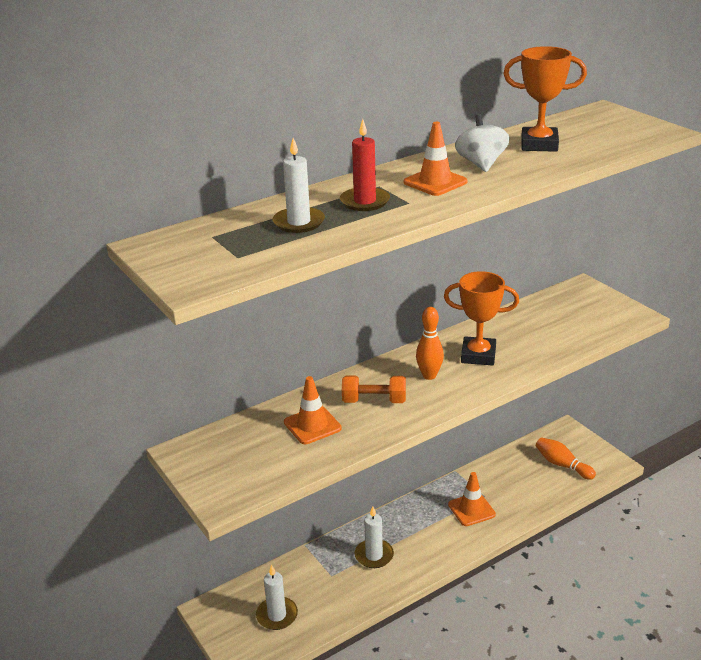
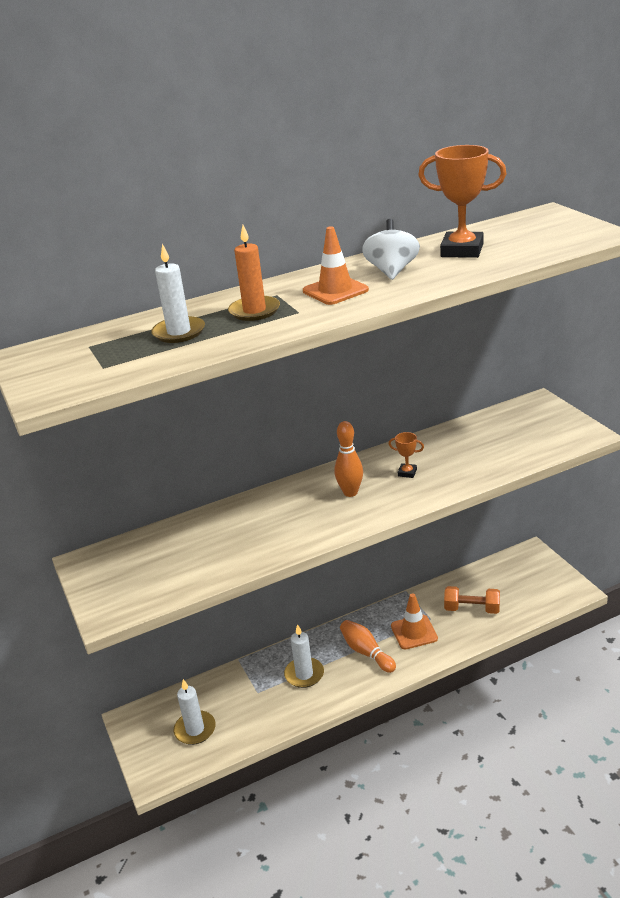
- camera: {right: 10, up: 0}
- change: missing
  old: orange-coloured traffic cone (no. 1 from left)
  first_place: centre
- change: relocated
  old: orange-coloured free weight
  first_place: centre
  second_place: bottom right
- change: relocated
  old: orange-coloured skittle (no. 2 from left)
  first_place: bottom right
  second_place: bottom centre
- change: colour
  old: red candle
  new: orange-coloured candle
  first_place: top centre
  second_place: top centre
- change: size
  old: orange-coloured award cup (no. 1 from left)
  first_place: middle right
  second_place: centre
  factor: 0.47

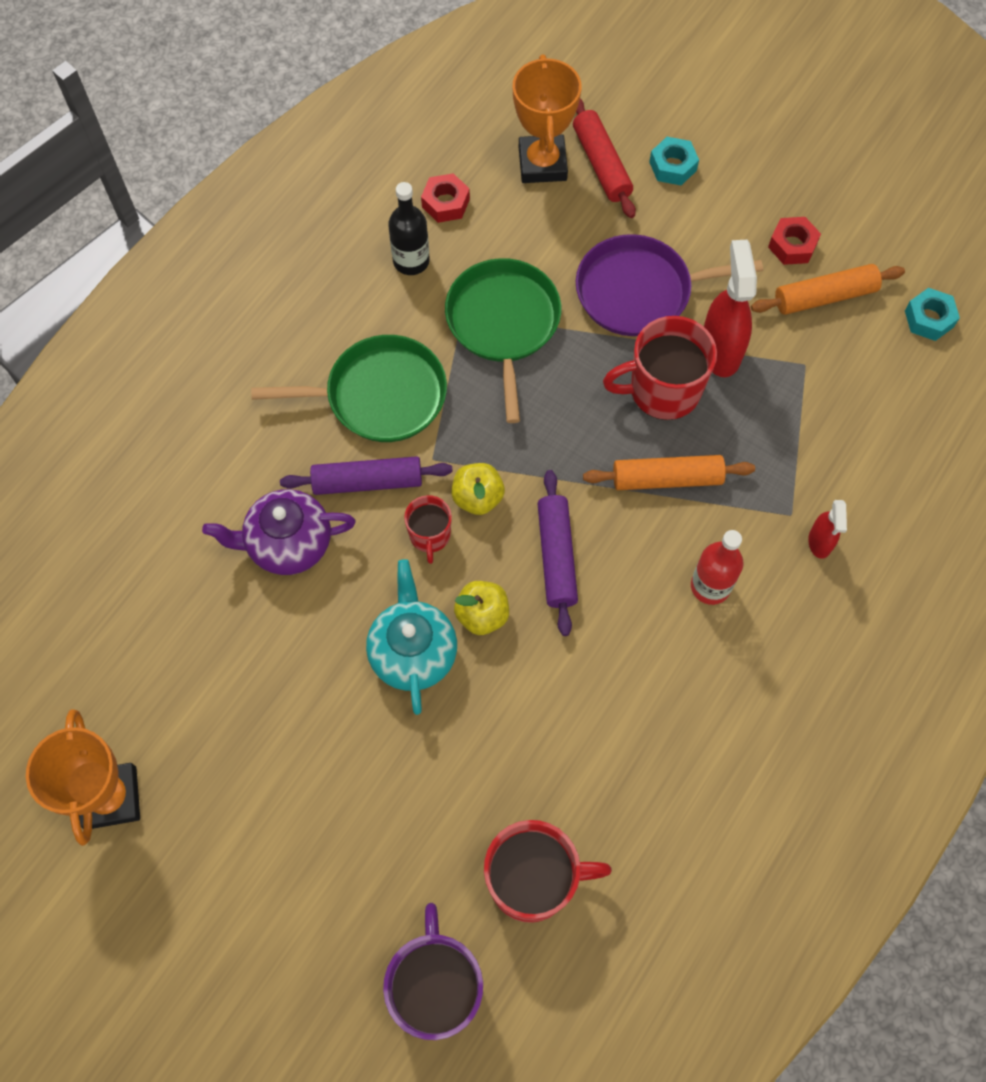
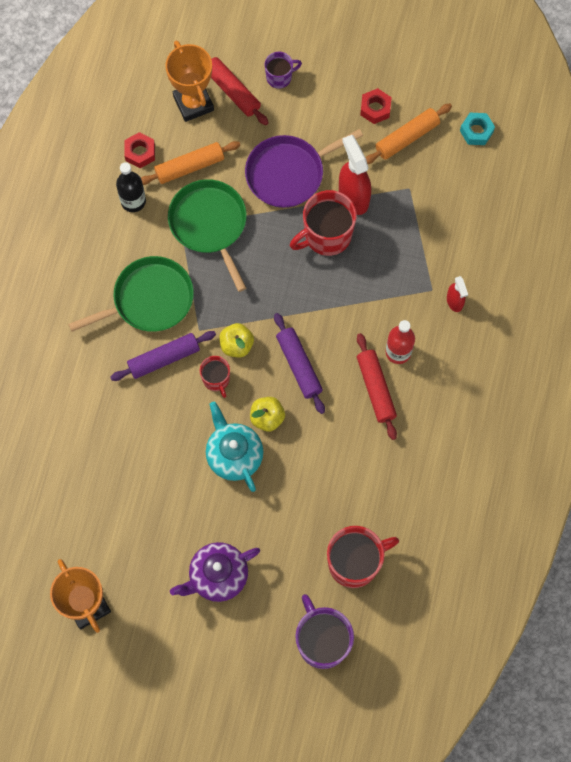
- camera: {right: -20, up: 5}
- change: appeared
  new: red dough roller (no. 2 from left)
  second_place: centre
- change: relocated
  old: violet china teapot
  first_place: middle left
  second_place: bottom centre
- change: relocated
  old: orange-coloured dough roller (no. 1 from left)
  first_place: middle right
  second_place: top left
- change: exchanged
  old: aqua hex nut (no. 1 from left)
  new: violet tea mug (no. 1 from left)
  first_place: top right
  second_place: top centre

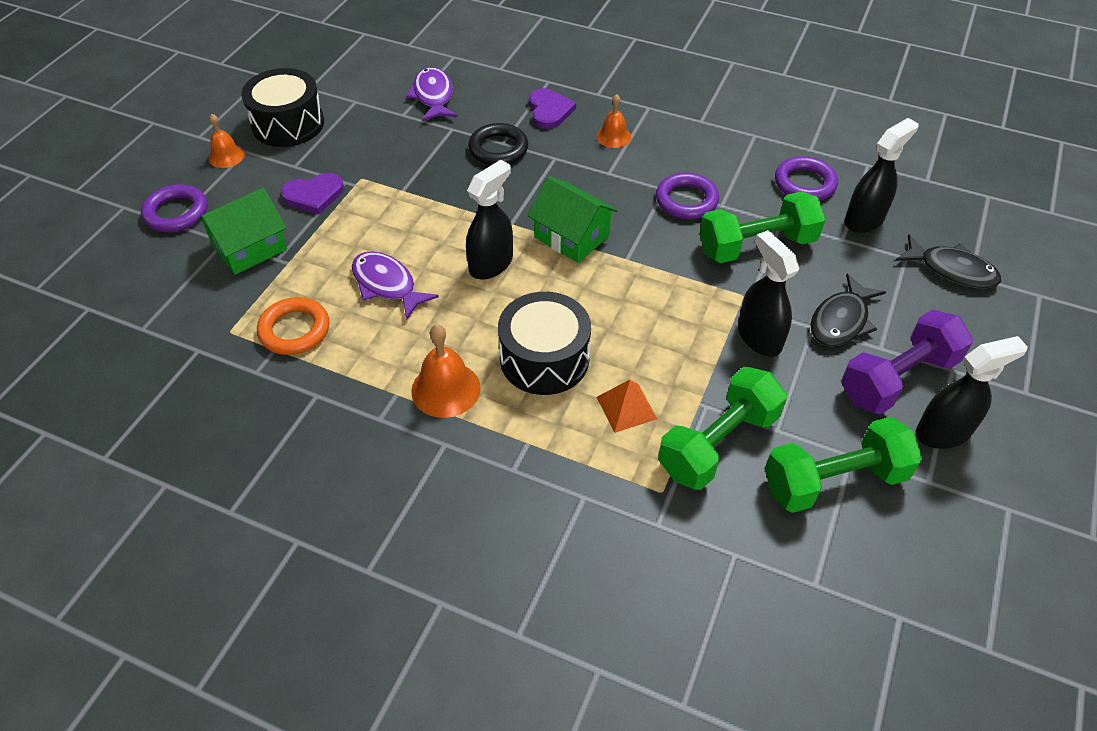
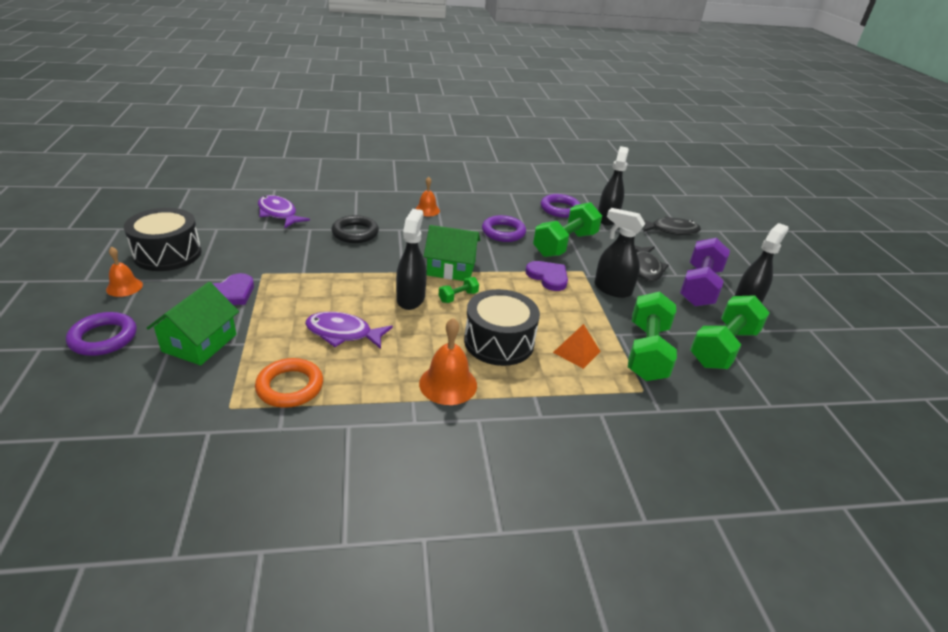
- camera: {right: -35, up: -15}
- change: appeared
  new: emerald free weight (no. 1 from left)
  second_place: centre
- change: relocated
  old: violet heart (no. 2 from left)
  first_place: top centre
  second_place: centre

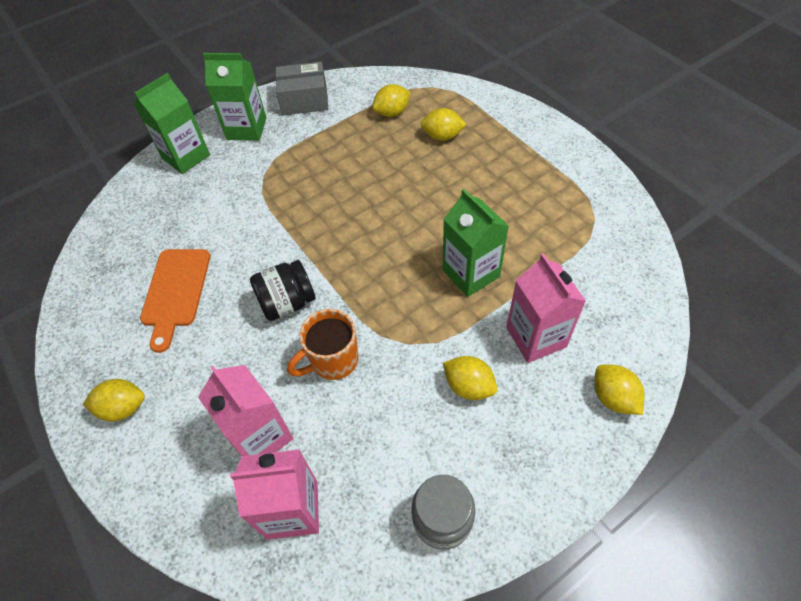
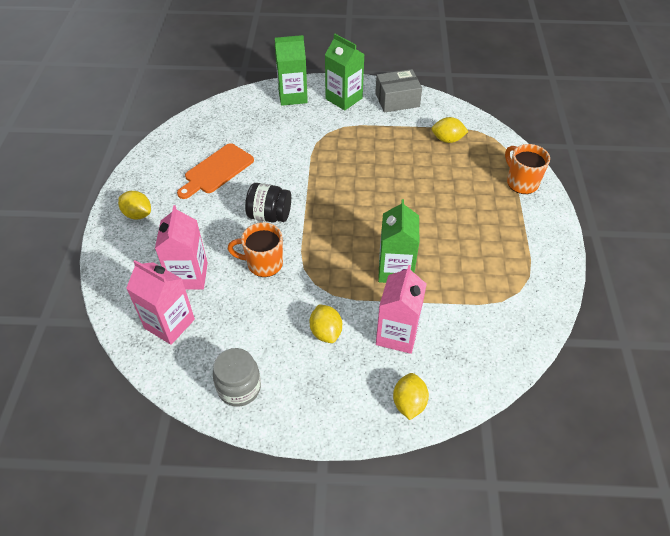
- camera: {right: 35, up: -5}
- change: missing
  old: golden citrus fruit (no. 3 from left)
  first_place: top centre
- change: appeared
  new: orange-coloured tea mug (no. 2 from left)
  second_place: top right
- change: spun
  old: ash-grey box
  first_place: top centre
  second_place: top centre
  degrees: -45

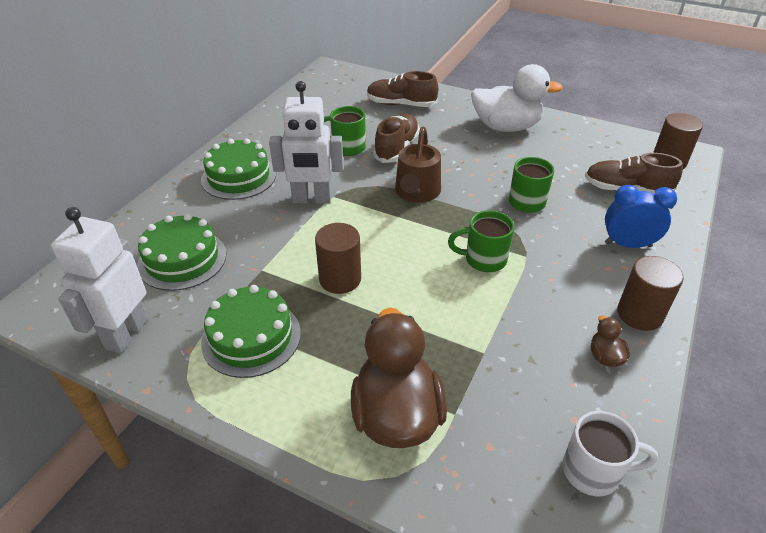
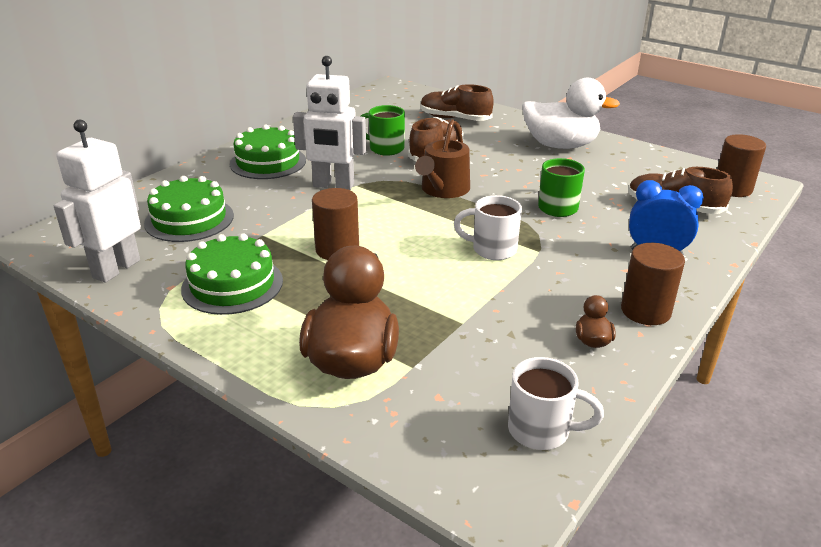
- camera: {right: 10, up: -10}
- change: colour
  old: emerald tea mug (no. 2 from left)
  new: white tea mug (no. 1 from left)
  first_place: centre
  second_place: centre

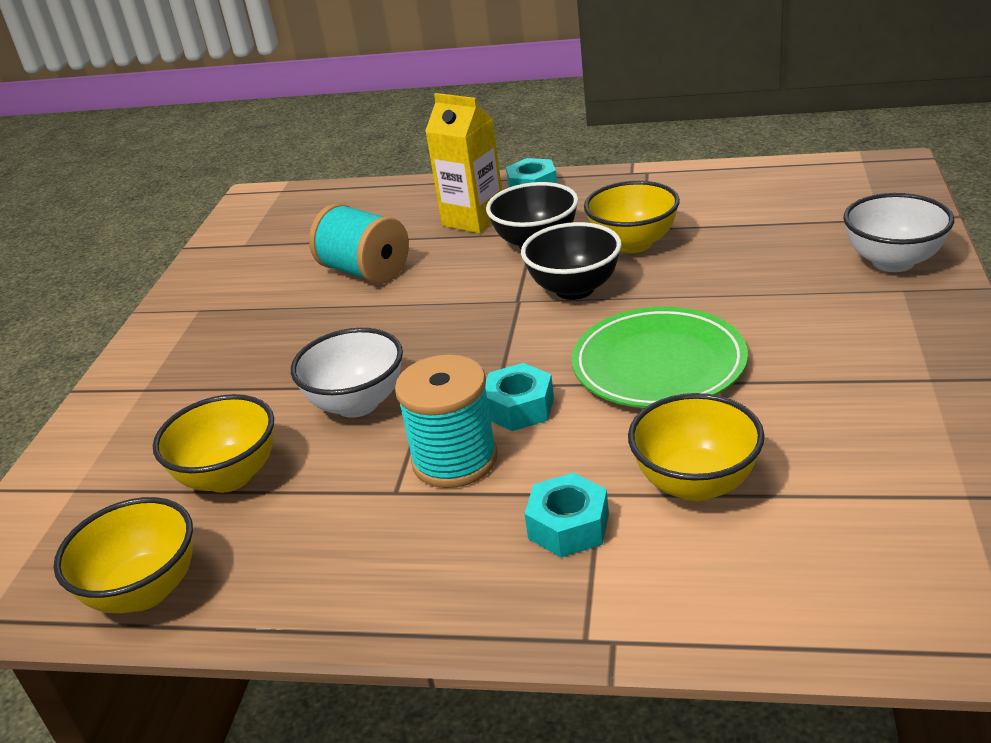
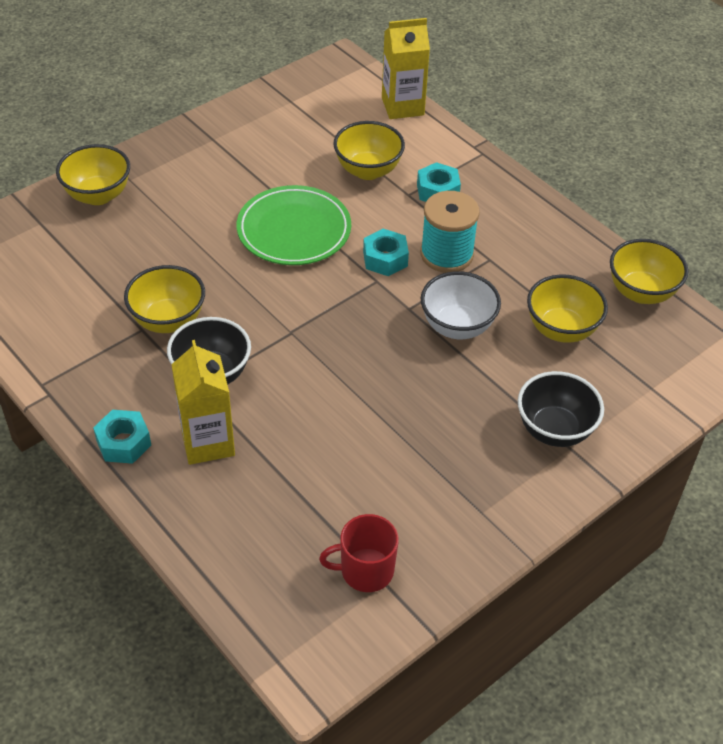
- camera: {right: -145, up: 15}
- change: missing
  old: aqua spool (no. 1 from left)
  first_place: top centre
- change: appeared
  new: red tea mug
  second_place: bottom centre
- change: appeared
  new: golden milk carton (no. 2 from left)
  second_place: top centre
- change: relocated
  old: jet-black serving bowl (no. 2 from left)
  first_place: centre
  second_place: middle right
- change: colour
  old: white serving bowl (no. 2 from left)
  new: golden serving bowl (no. 1 from left)
  first_place: top right
  second_place: top left

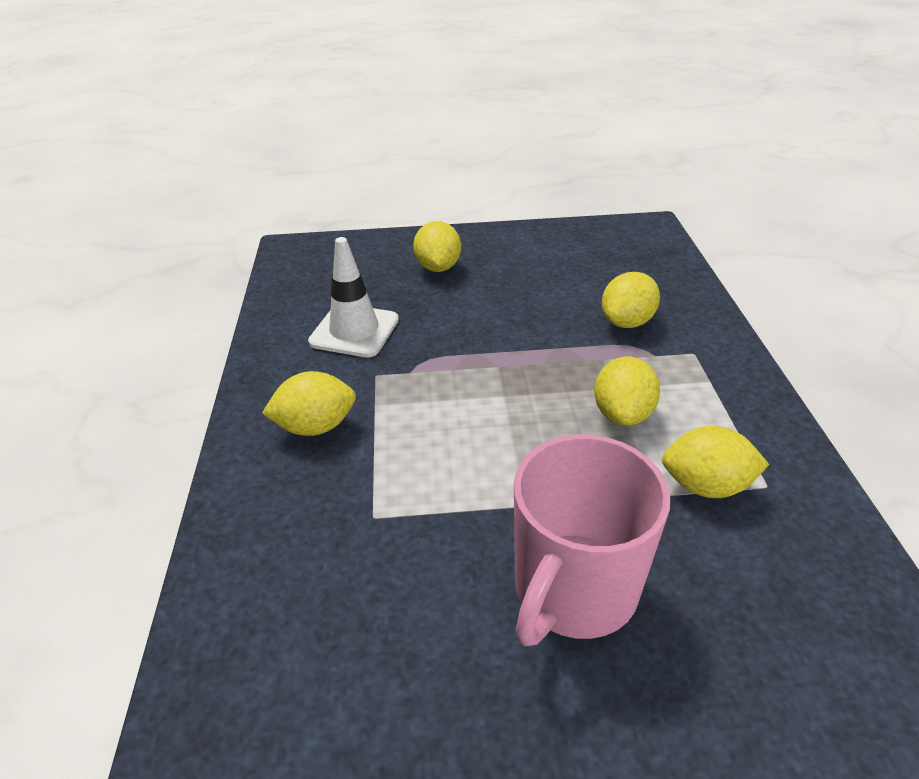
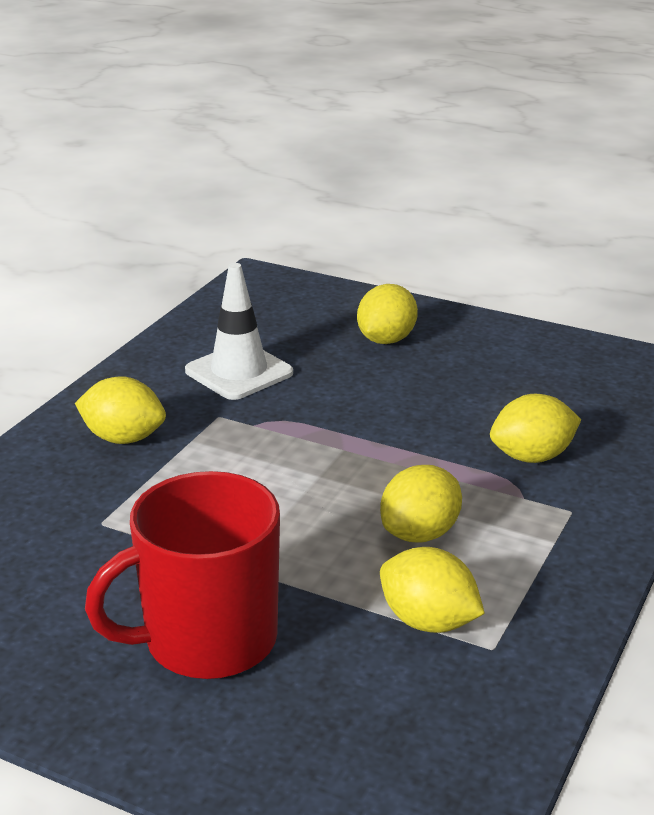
- camera: {right: 30, up: -10}
- change: colour
  old: pink tea mug
  new: red tea mug
  first_place: bottom centre
  second_place: bottom left

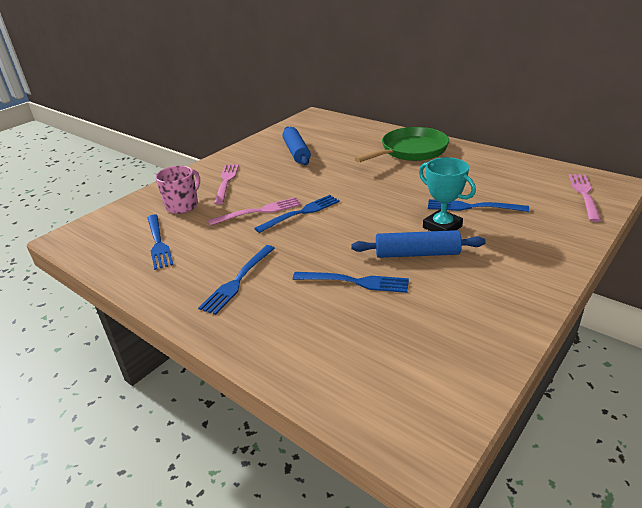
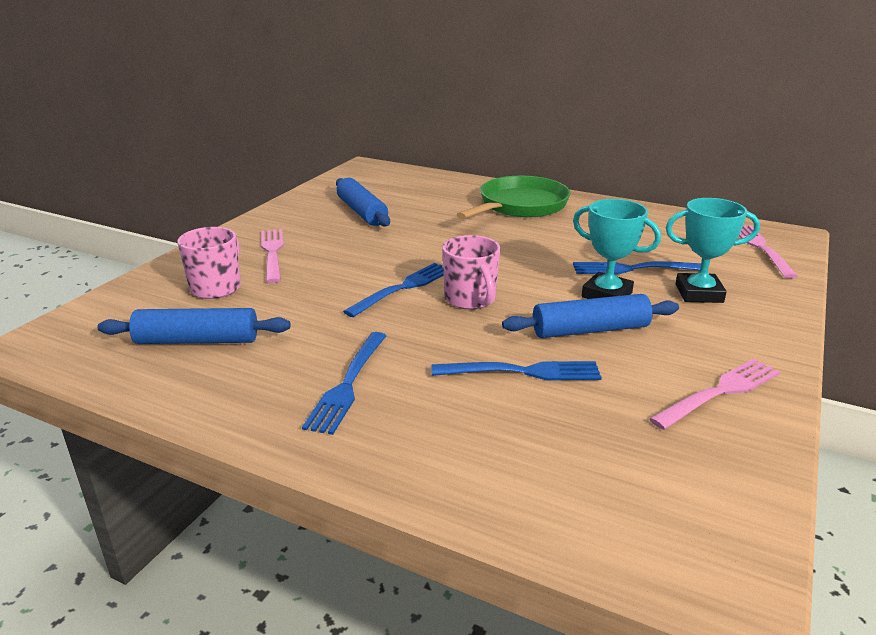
- camera: {right: -15, up: -5}
- change: appeared
  new: pink tea mug (no. 2 from left)
  second_place: centre
- change: appeared
  new: aqua award cup (no. 2 from left)
  second_place: middle right
- change: relocated
  old: pink table fork (no. 2 from left)
  first_place: centre
  second_place: middle right
- change: exchanged
  old: cobalt table fork (no. 1 from left)
  new: cobalt dough roller (no. 1 from left)
  first_place: middle left
  second_place: middle left

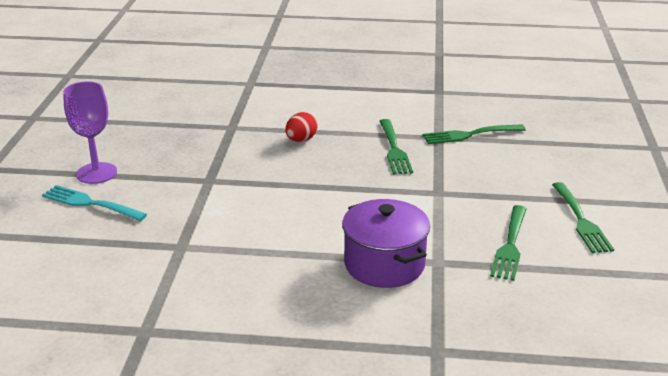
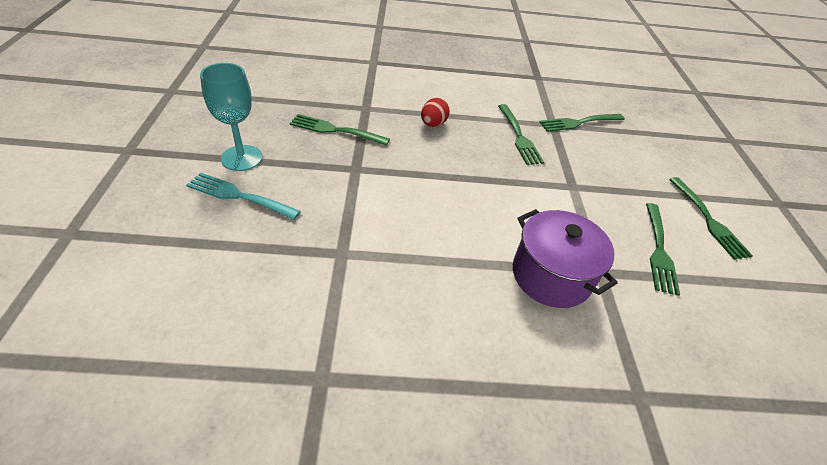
- camera: {right: -10, up: 15}
- change: appeared
  new: emerald table fork (no. 1 from left)
  second_place: top centre
- change: colour
  old: violet wine glass
  new: aqua wine glass
  first_place: middle left
  second_place: top left

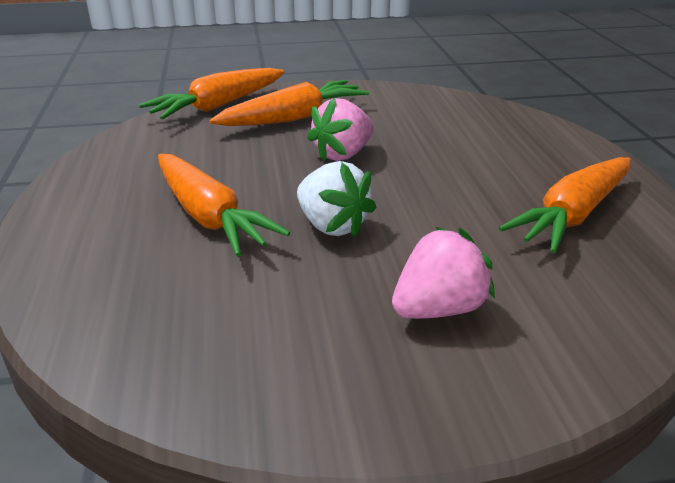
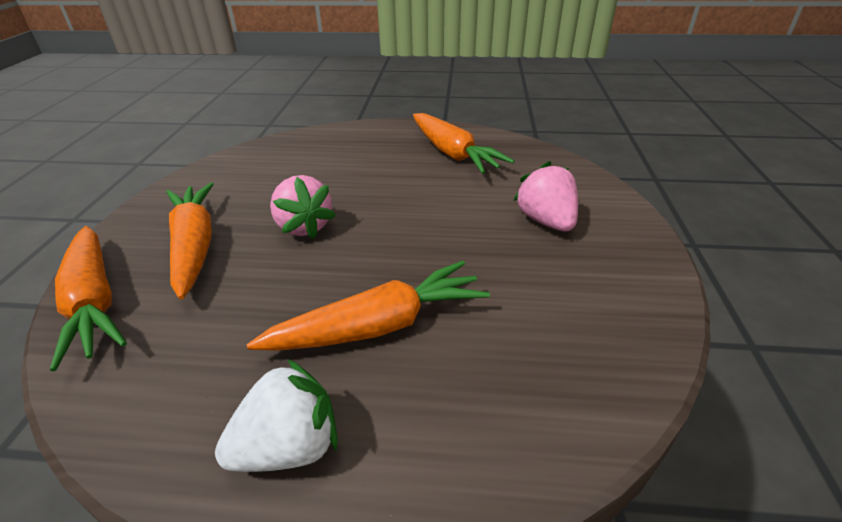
- camera: {right: -75, up: 5}
- change: relocated
  old: white toy strawberry
  first_place: centre
  second_place: bottom left

